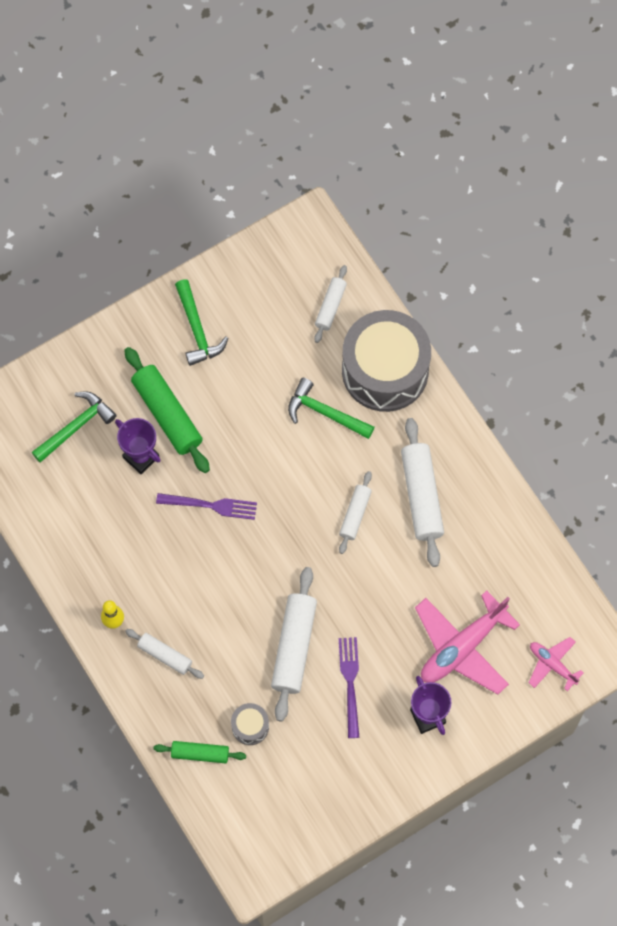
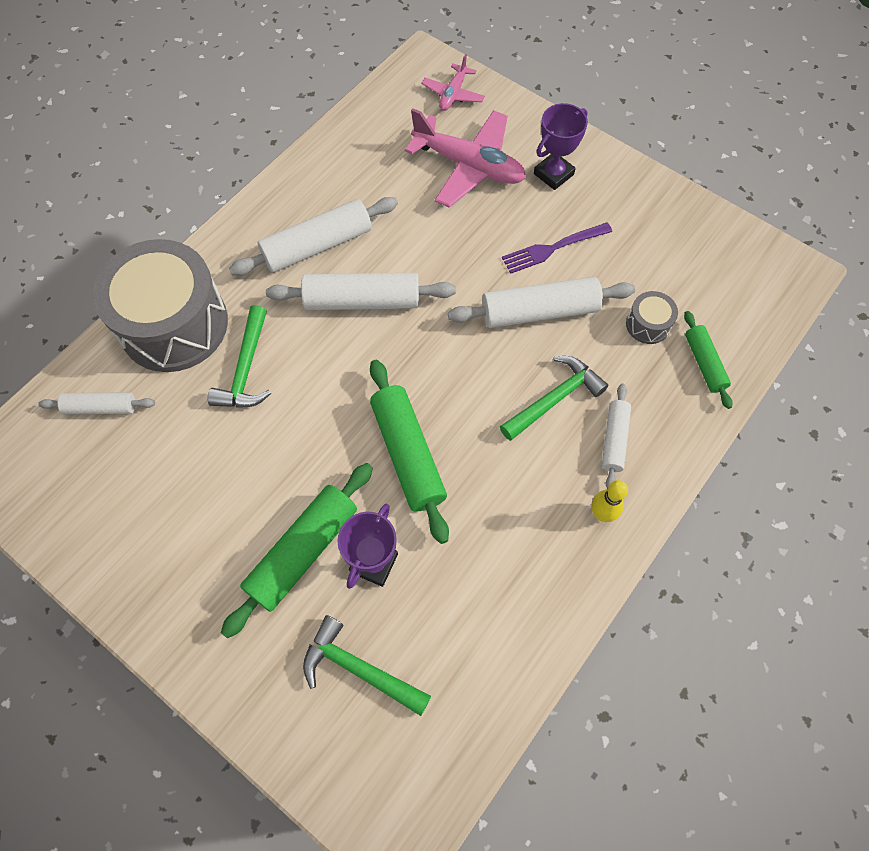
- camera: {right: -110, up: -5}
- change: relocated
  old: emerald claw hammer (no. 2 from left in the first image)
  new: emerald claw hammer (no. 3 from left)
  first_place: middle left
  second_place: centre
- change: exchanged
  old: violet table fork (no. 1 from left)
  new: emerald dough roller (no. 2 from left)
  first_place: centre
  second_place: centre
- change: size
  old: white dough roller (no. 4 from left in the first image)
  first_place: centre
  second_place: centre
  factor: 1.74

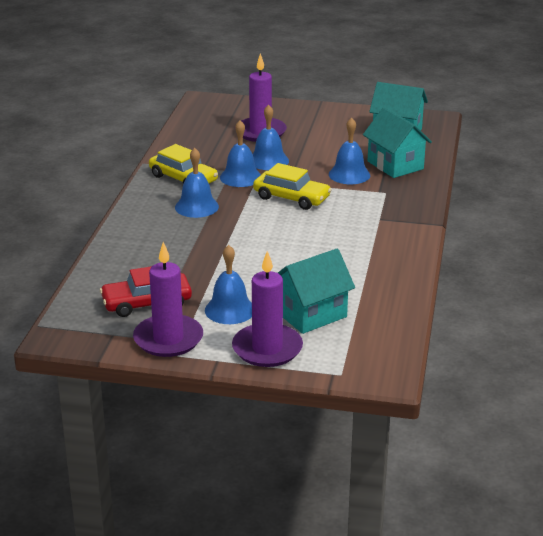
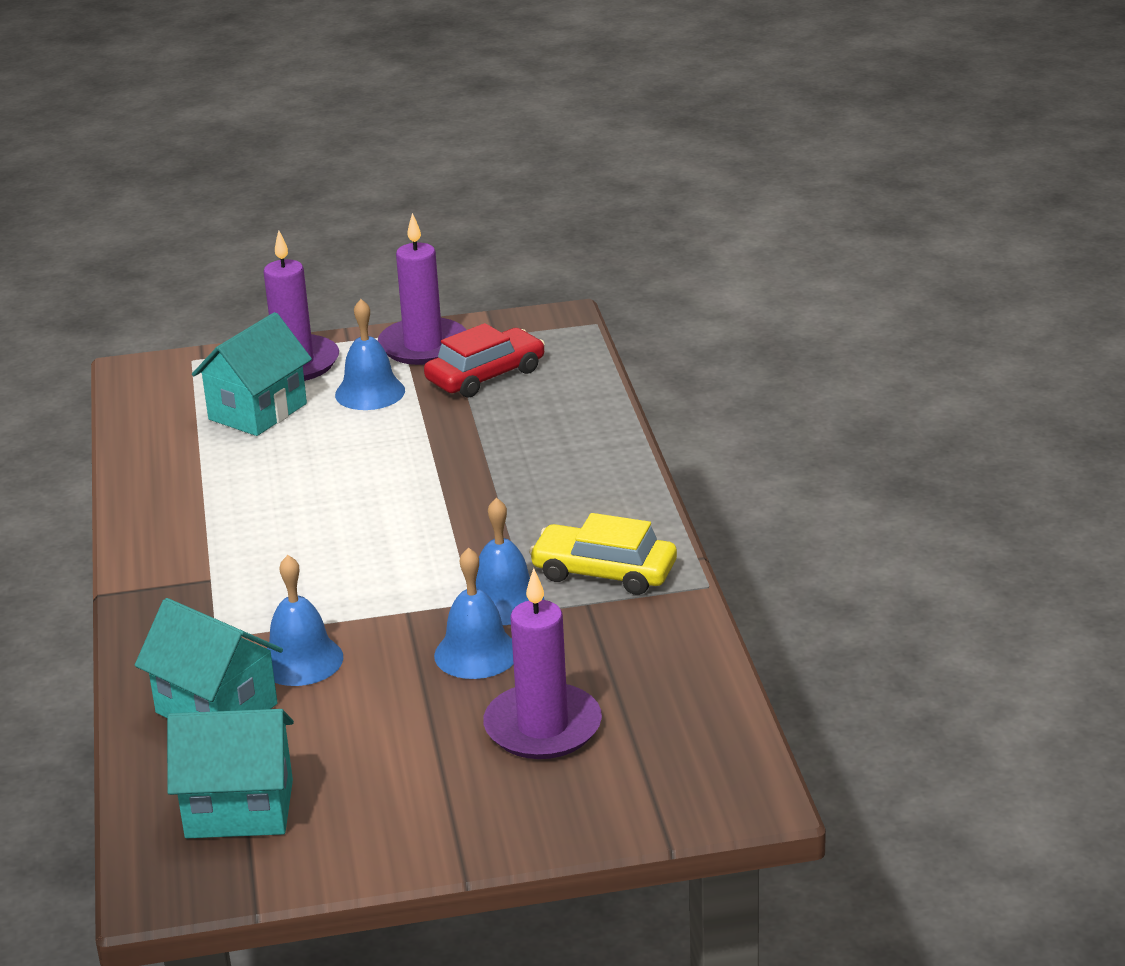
- camera: {right: 160, up: 0}
- change: missing
  old: cobalt hand bell (no. 1 from left)
  first_place: centre
- change: missing
  old: golden car (no. 2 from left)
  first_place: centre

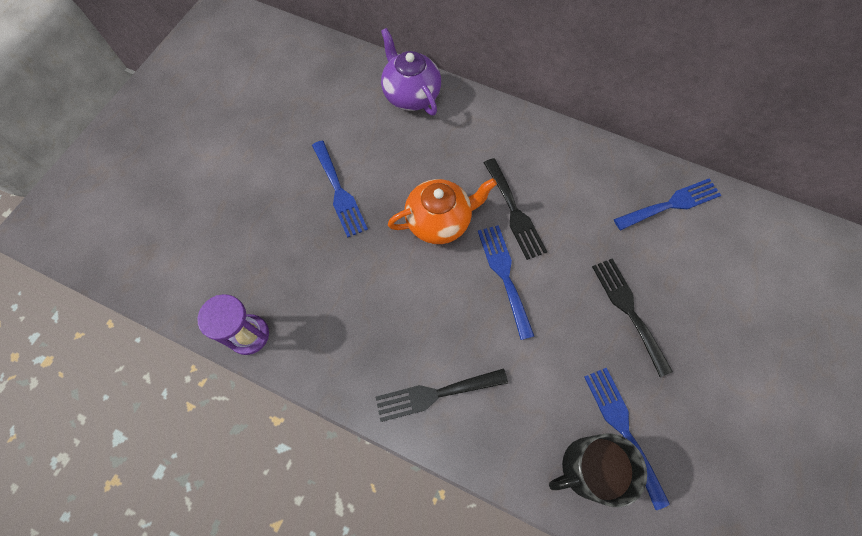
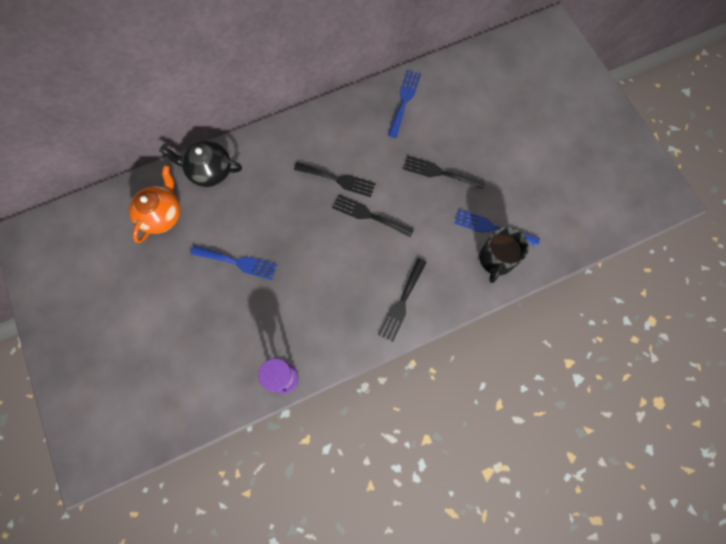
- camera: {right: -50, up: 5}
- change: relocated
  old: orange-coloured china teapot
  first_place: centre
  second_place: middle left
- change: colour
  old: violet china teapot
  new: jet-black china teapot
  first_place: top centre
  second_place: top left
- change: colour
  old: cobalt table fork (no. 2 from left)
  new: jet-black table fork (no. 2 from left)
  first_place: centre
  second_place: centre

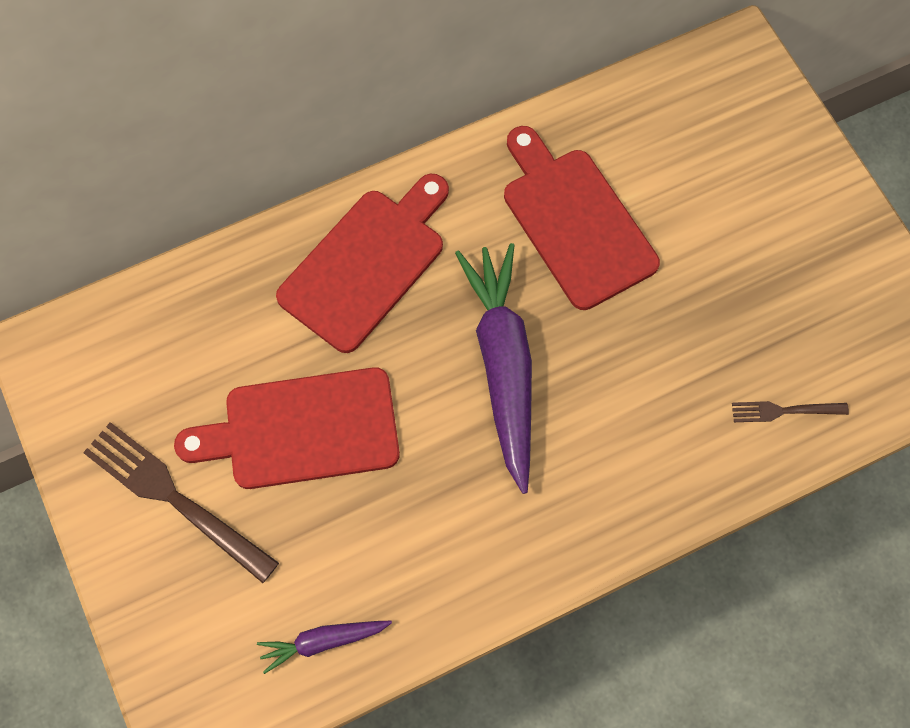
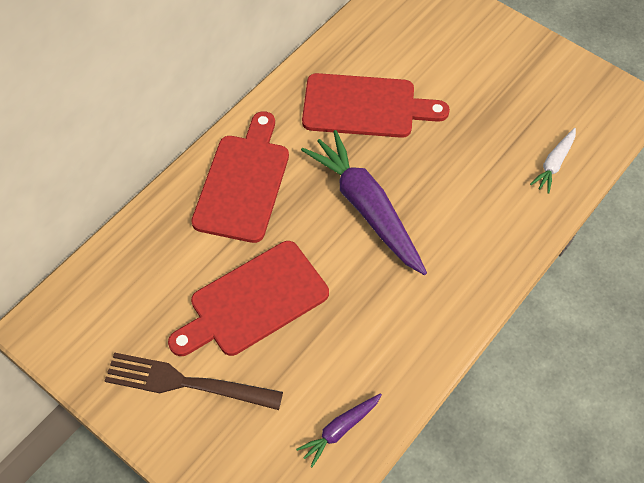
- camera: {right: -25, up: -10}
- change: exchanged
  old: dark brown table fork (no. 2 from left)
  new: white root vegetable
  first_place: middle right
  second_place: top right
- change: spun
  old: red cutting board (no. 3 from left)
  first_place: top centre
  second_place: top centre
  degrees: 150

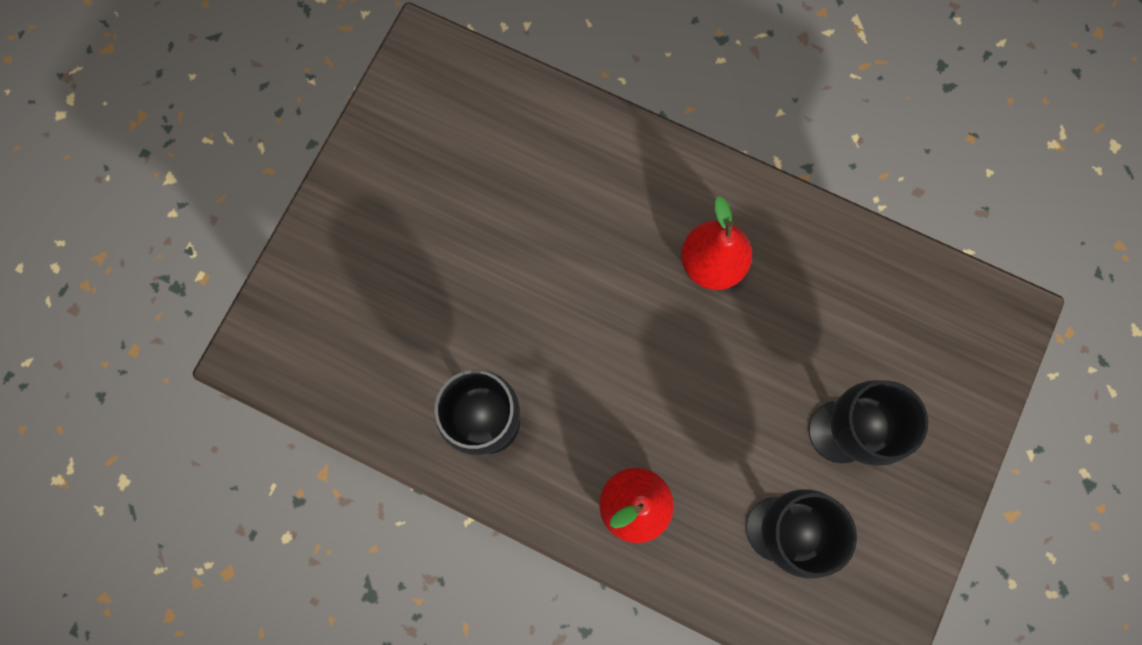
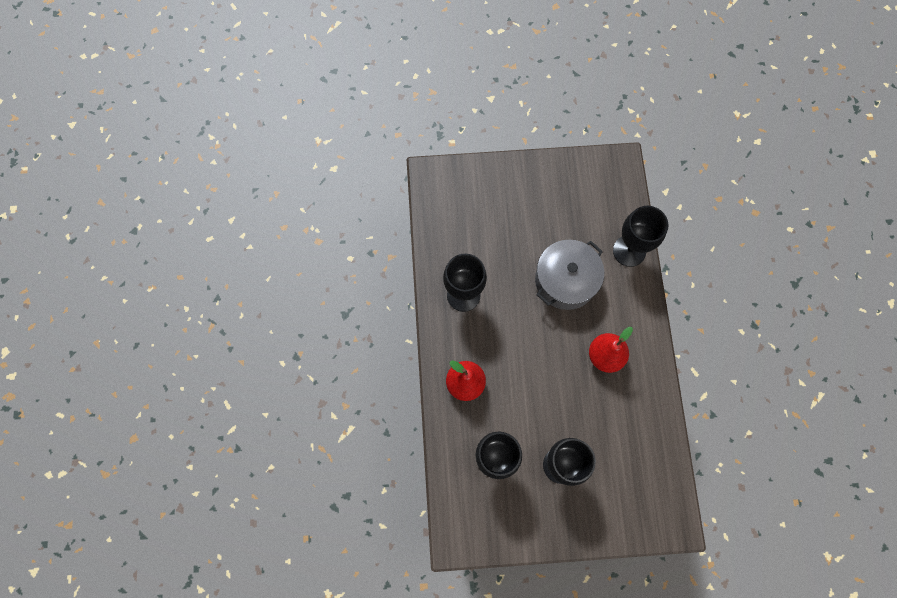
- camera: {right: 60, up: -5}
- change: appeared
  new: ash-grey pot
  second_place: centre
- change: appeared
  new: jet-black wine glass (no. 4 from left)
  second_place: middle right

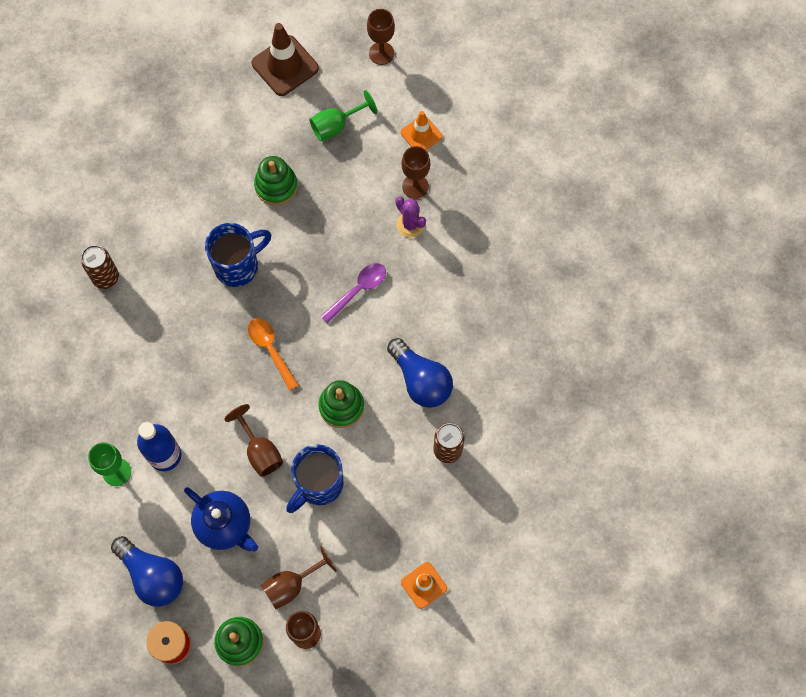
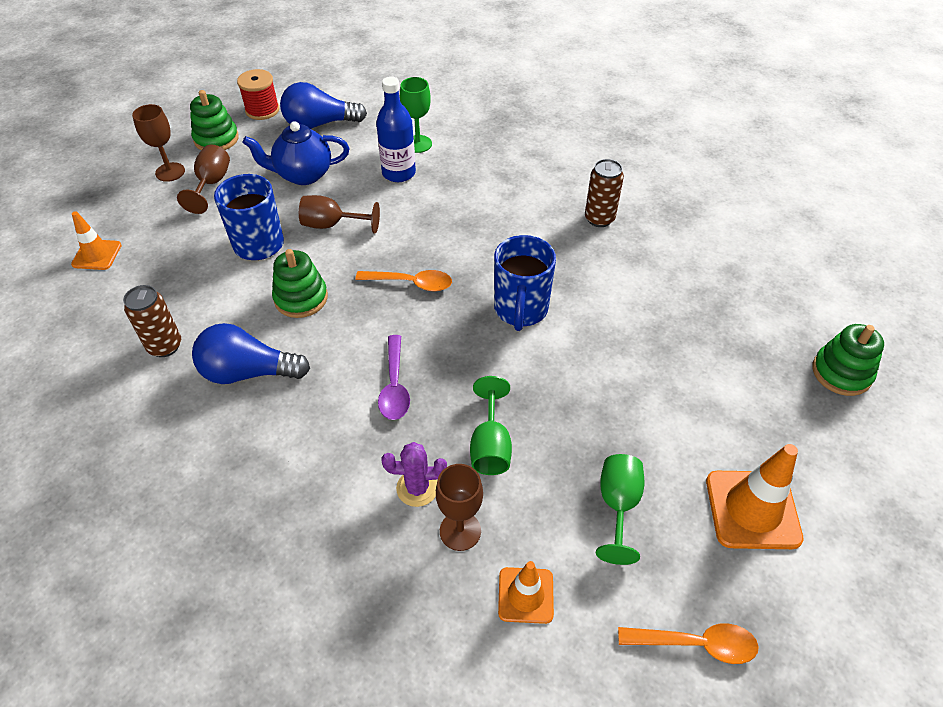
- camera: {right: 130, up: -20}
- change: appeared
  new: emerald wine glass (no. 2 from left)
  second_place: centre
- change: relocated
  old: emerald stacking toy (no. 2 from left in the first image)
  new: emerald stacking toy (no. 3 from left)
  first_place: top centre
  second_place: middle right
- change: exchanged
  old: dark brown wine glass (no. 4 from left)
  new: orange-coloured teaspoon (no. 2 from left)
  first_place: top centre
  second_place: bottom right
- change: colour
  old: dark brown traffic cone
  new: orange-coloured traffic cone (no. 3 from left)
  first_place: top centre
  second_place: bottom right

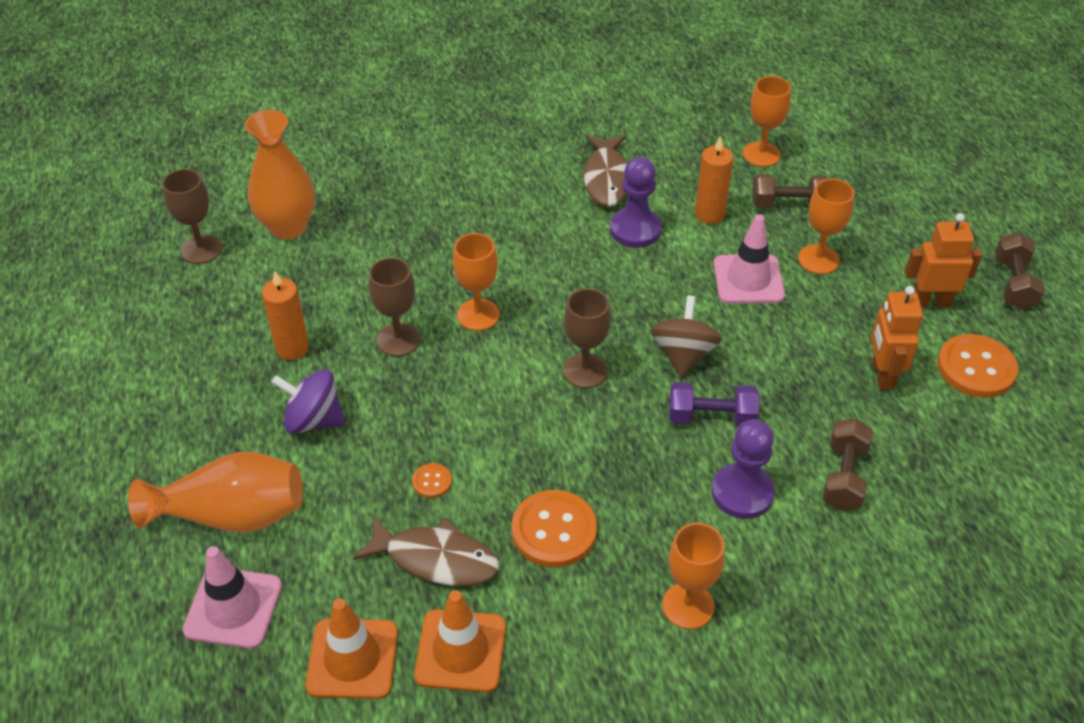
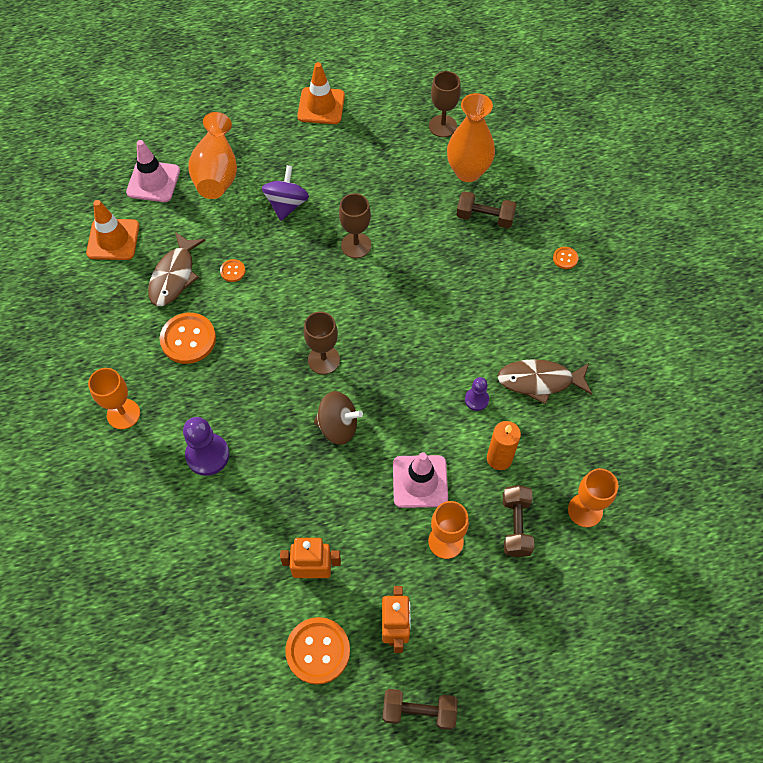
- camera: {right: 90, up: 15}
- change: missing
  old: orange-coloured candle (no. 1 from left)
  first_place: middle left
- change: missing
  old: orange-coloured wine glass (no. 1 from left)
  first_place: centre
- change: missing
  old: violet free weight
  first_place: centre
- change: appeared
  new: orange-coloured shirt button (no. 4 from left)
  second_place: middle right
- change: relocated
  old: orange-coloured traffic cone (no. 2 from left)
  first_place: bottom centre
  second_place: top centre
- change: relocated
  old: dark brown free weight (no. 2 from left)
  first_place: middle right
  second_place: top centre
- change: size
  old: violet game pawn (no. 1 from left in the first image)
  first_place: top centre
  second_place: centre
  factor: 0.57

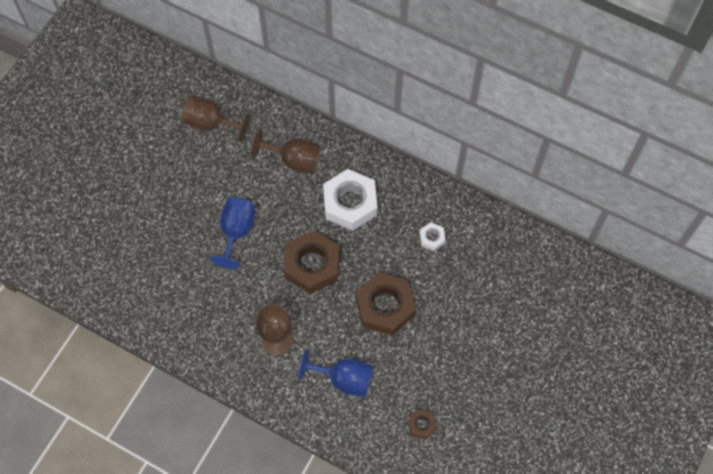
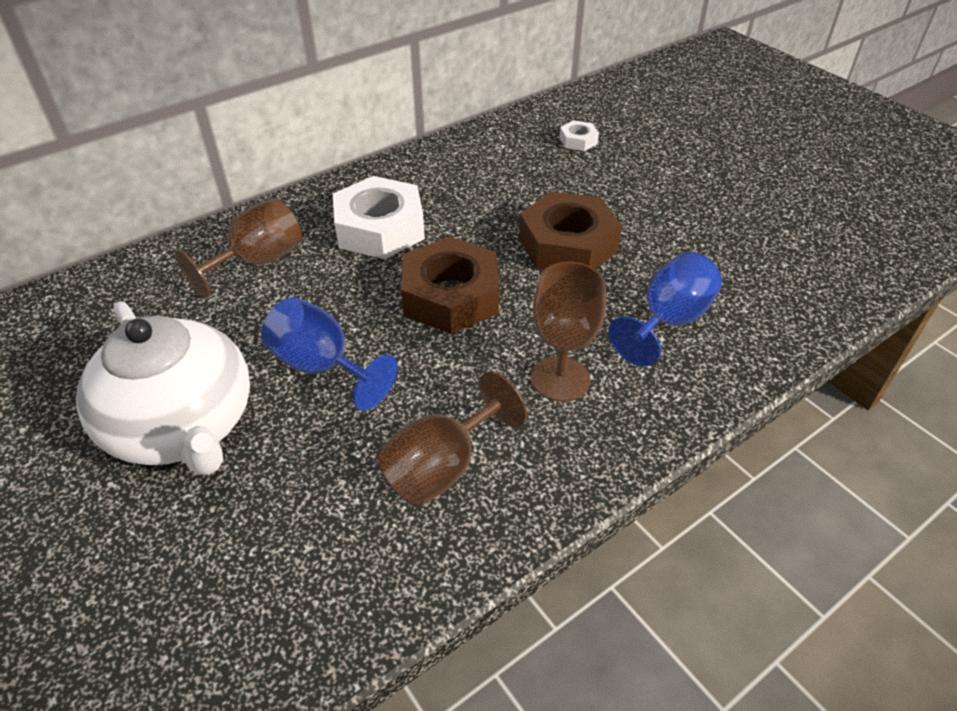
- camera: {right: -65, up: -20}
- change: missing
  old: dark brown hex nut (no. 3 from left)
  first_place: bottom centre
- change: appeared
  new: white china teapot
  second_place: middle left
- change: relocated
  old: dark brown wine glass (no. 1 from left in the first image)
  new: dark brown wine glass (no. 2 from left)
  first_place: top left
  second_place: centre
- change: relocated
  old: white hex nut (no. 2 from left)
  first_place: centre
  second_place: top centre

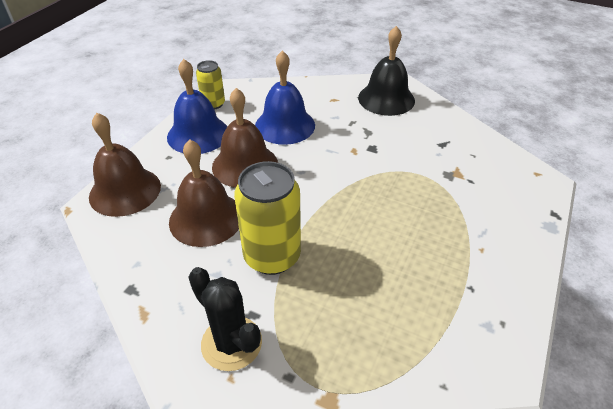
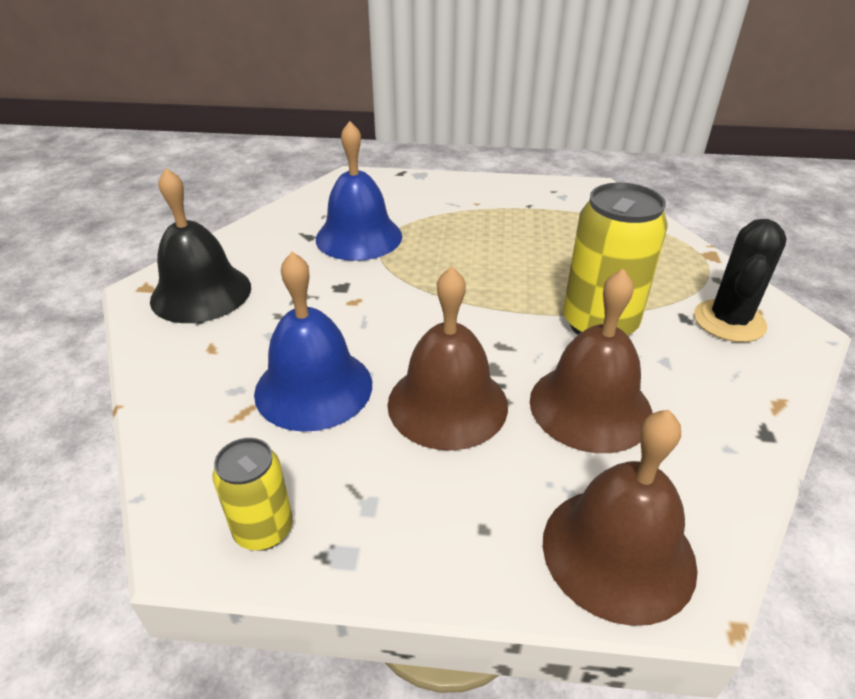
- camera: {right: -110, up: -5}
- change: relocated
  old: cobalt hand bell (no. 1 from left in the first image)
  new: cobalt hand bell (no. 2 from left)
  first_place: top left
  second_place: top centre

